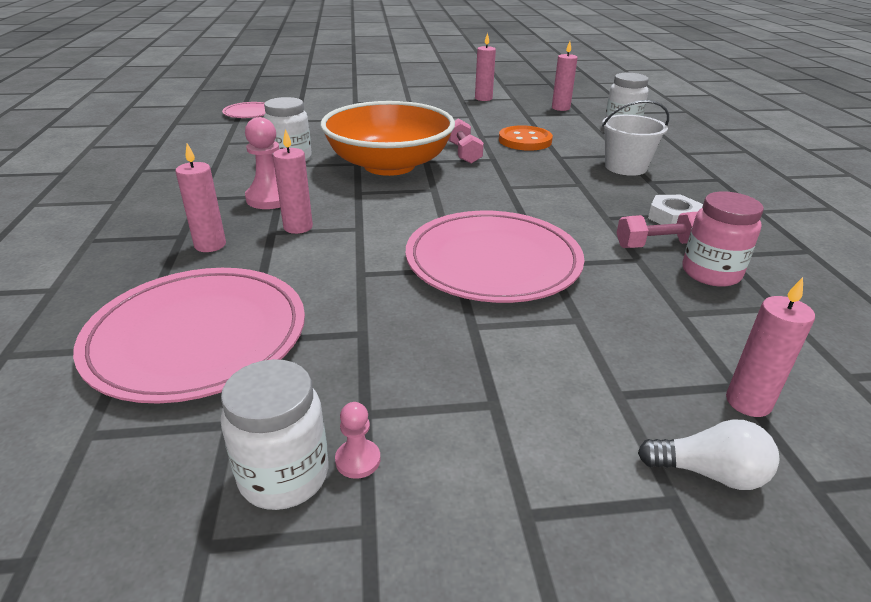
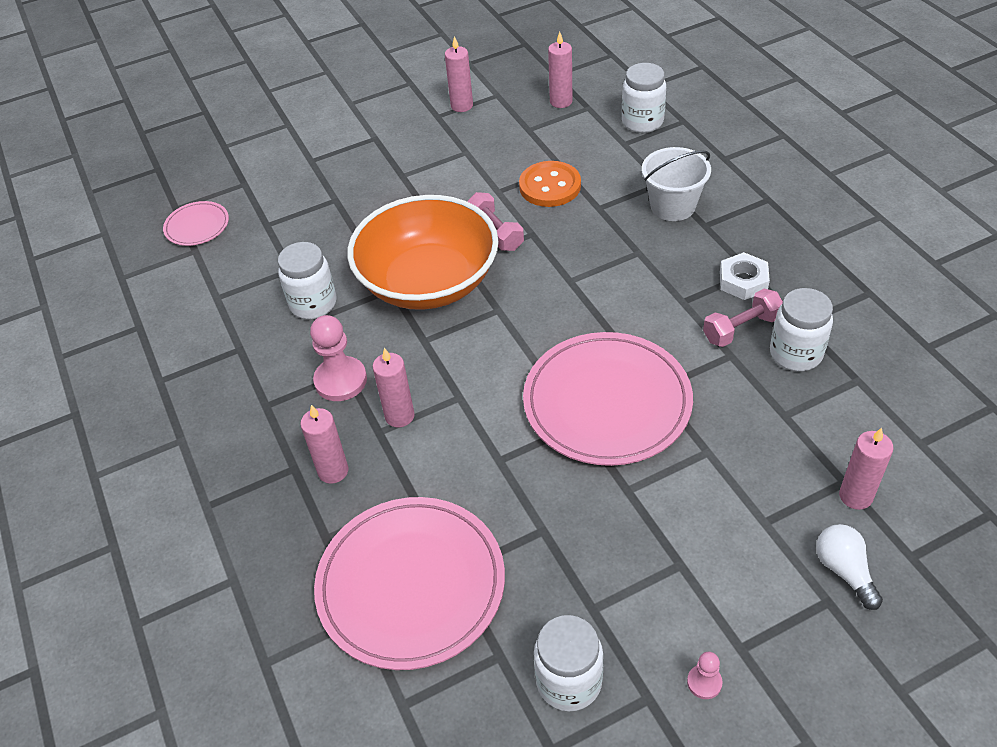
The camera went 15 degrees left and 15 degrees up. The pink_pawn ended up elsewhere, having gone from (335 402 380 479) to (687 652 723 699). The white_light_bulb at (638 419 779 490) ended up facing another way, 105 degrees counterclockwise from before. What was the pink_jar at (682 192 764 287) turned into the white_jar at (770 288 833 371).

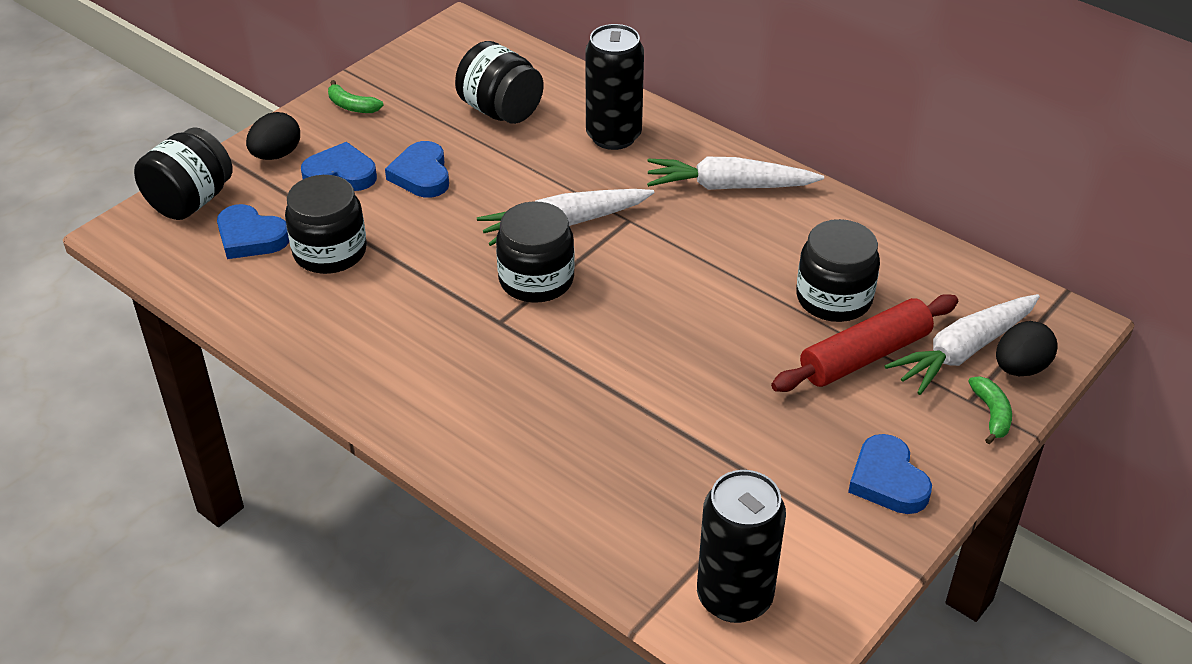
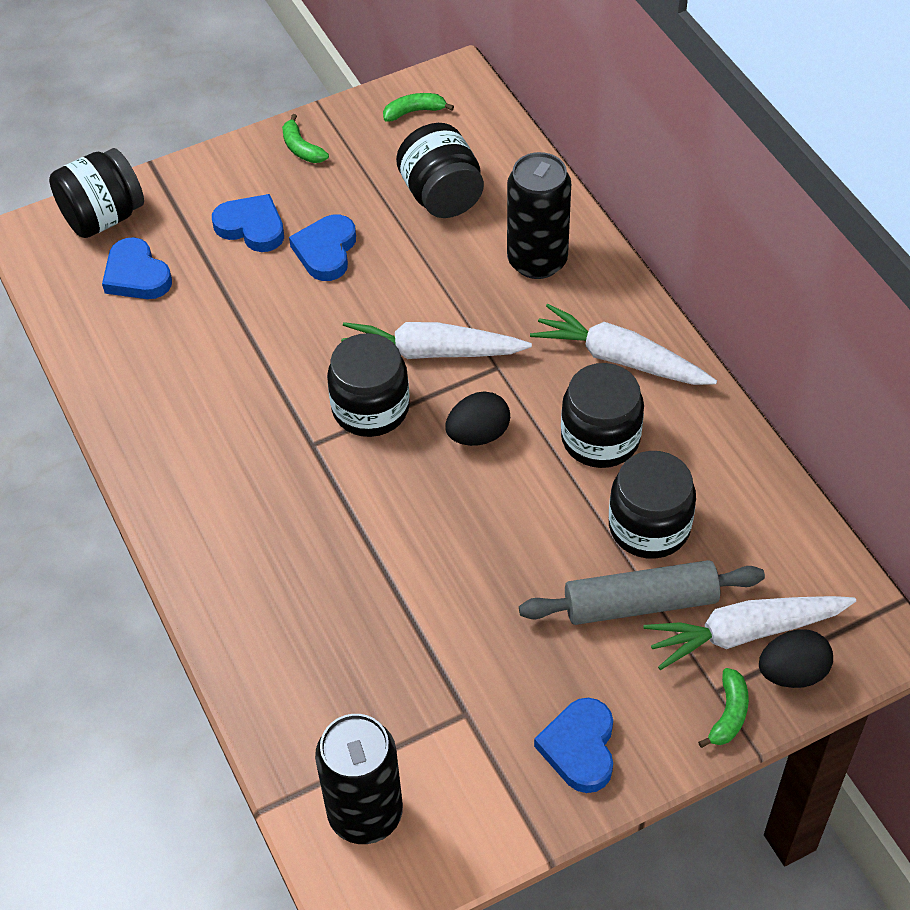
The camera went 25 degrees right and 10 degrees up. The black_egg ended up elsewhere, having gone from (246 112 300 160) to (445 391 510 446). The black_jar ended up elsewhere, having gone from (285 175 367 274) to (561 363 644 468). What was the red_rolling_pin at (771 294 958 392) turned into the grey_rolling_pin at (519 560 765 625). The second view gained the green_banana at (383 93 454 121).

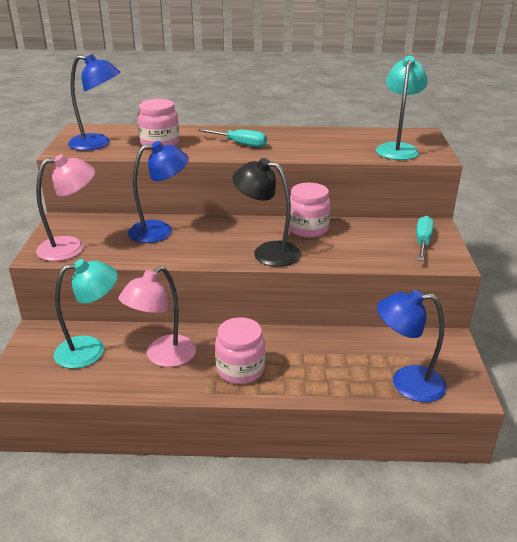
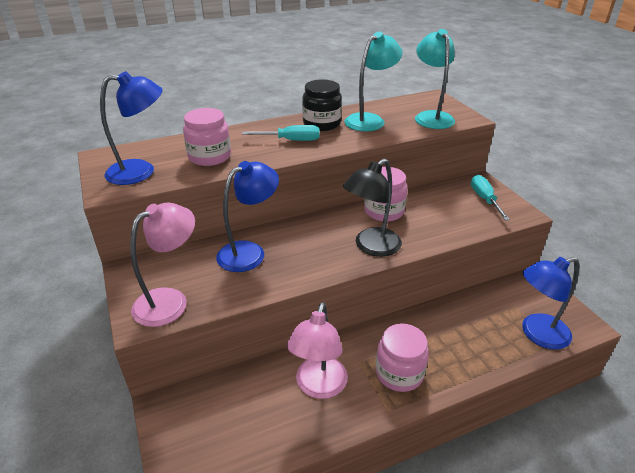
The camera went 25 degrees left and 5 degrees up. The turquoise_lamp ended up elsewhere, having gone from (54 259 118 369) to (344 31 403 131). The black_lamp at (232 158 301 267) ended up facing another way, 45 degrees counterclockwise from before. The second view gained the black_jar at (302 79 342 131).

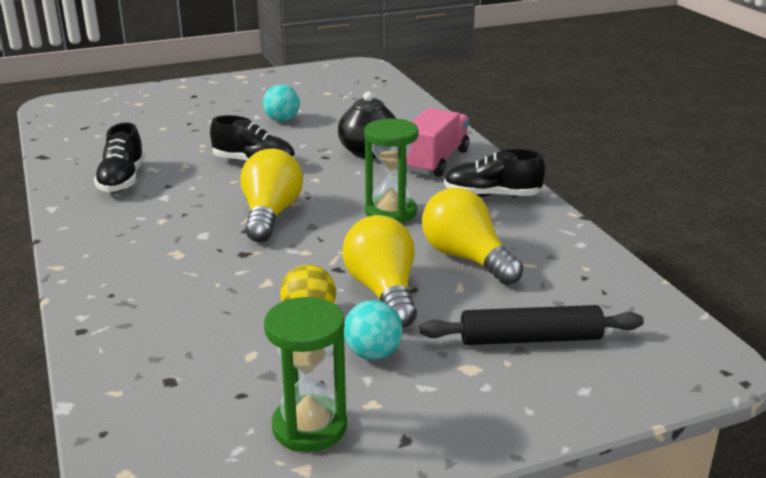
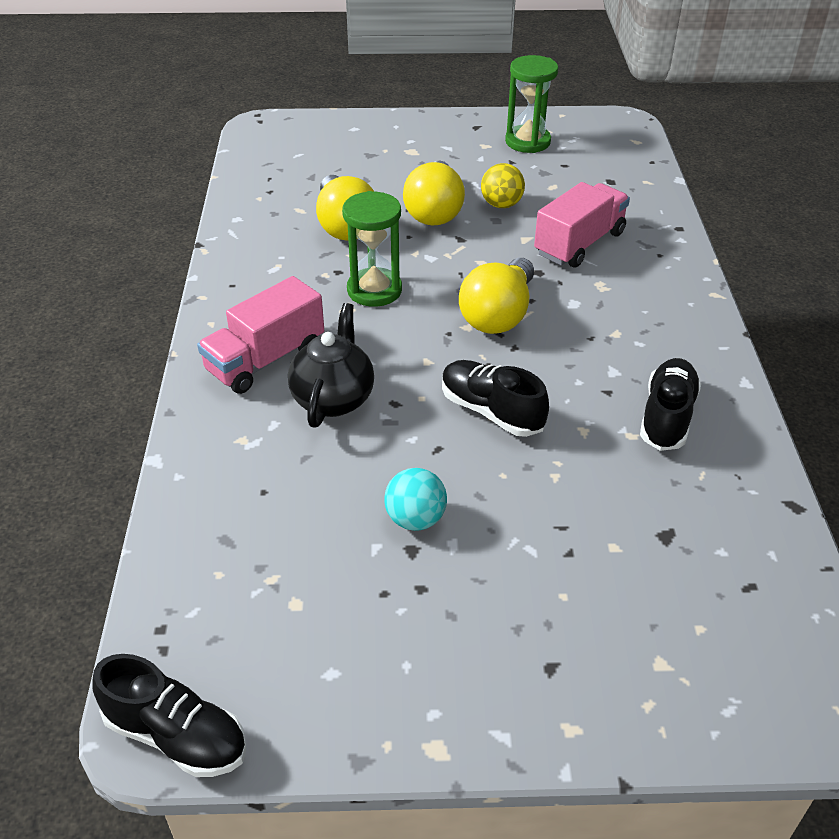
The camera went 160 degrees left and 15 degrees up. The second view lost the turquoise_ball at (344 300 403 360). The second view lost the black_rolling_pin at (420 305 644 345). The black_shoe ended up elsewhere, having gone from (444 149 545 197) to (93 654 246 777). The second view gained the pink_truck at (534 182 630 268).

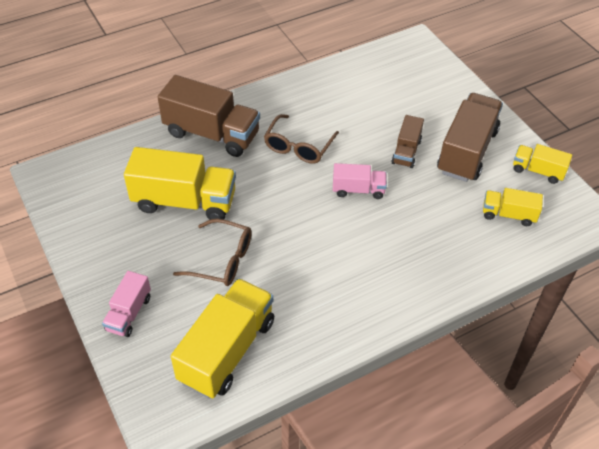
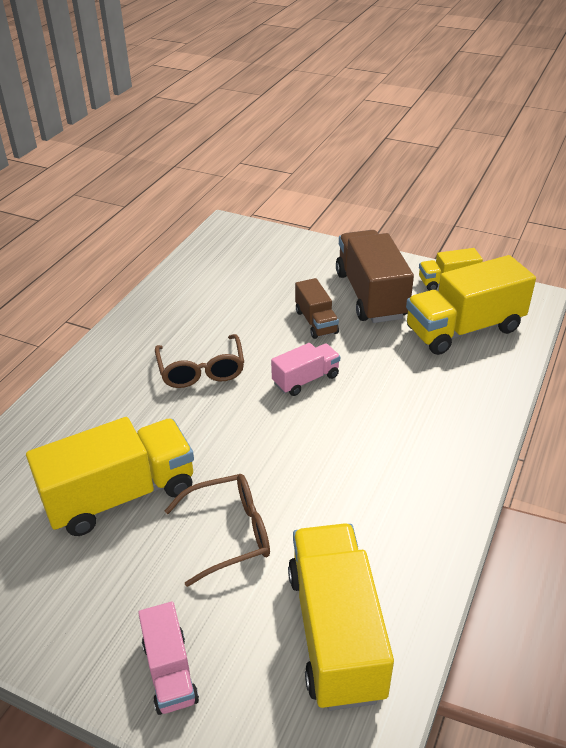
The camera went 35 degrees left and 10 degrees down. The second view lost the brown_truck at (158 75 260 157). The size of the yellow_truck at (483 188 543 226) changed by a factor of 1.88.

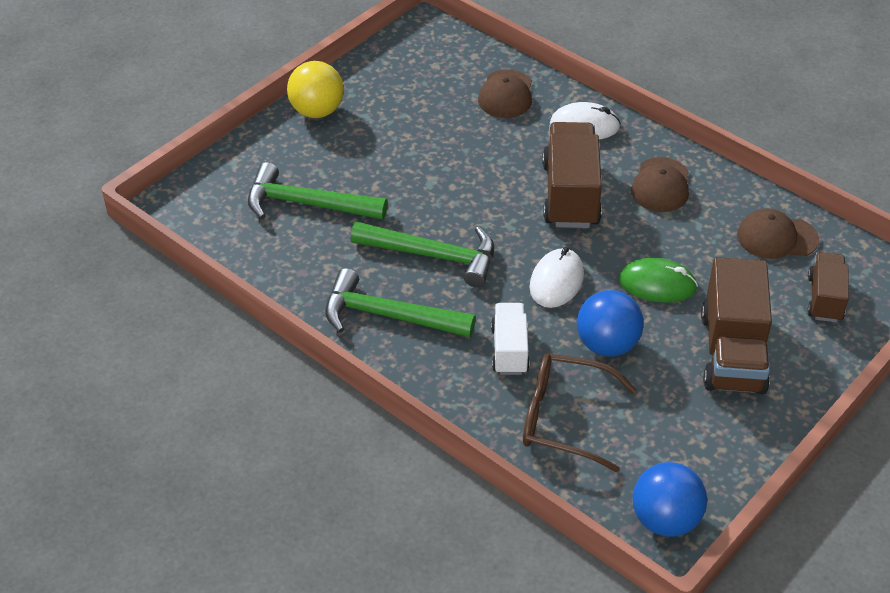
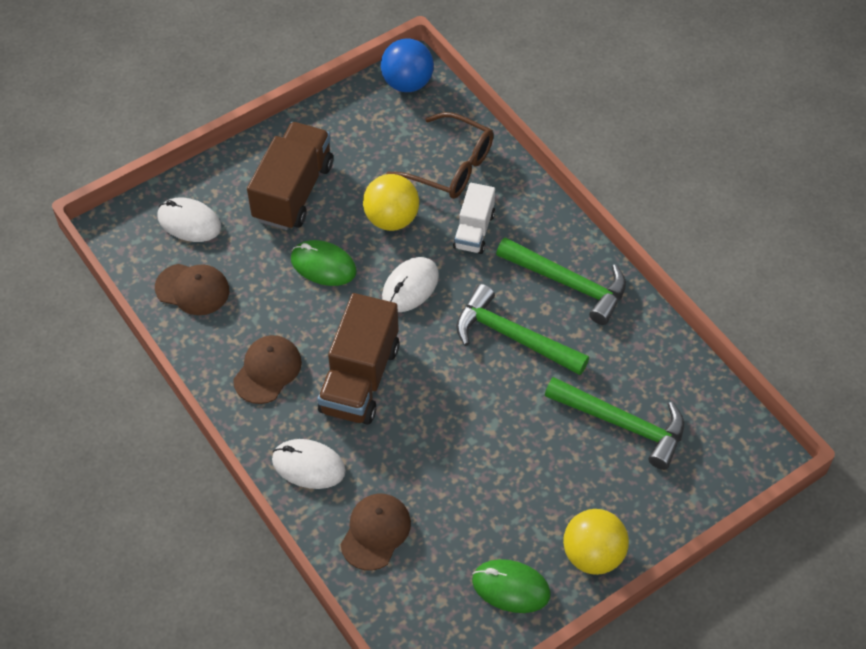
The camera went 165 degrees left and 10 degrees up. What was the blue_ball at (577 290 644 357) turned into the yellow_ball at (363 174 419 231). Where the brown_truck stood at (807 252 849 322), the white_mouse came to stand at (158 198 221 242). The second view gained the green_mouse at (472 559 551 613).

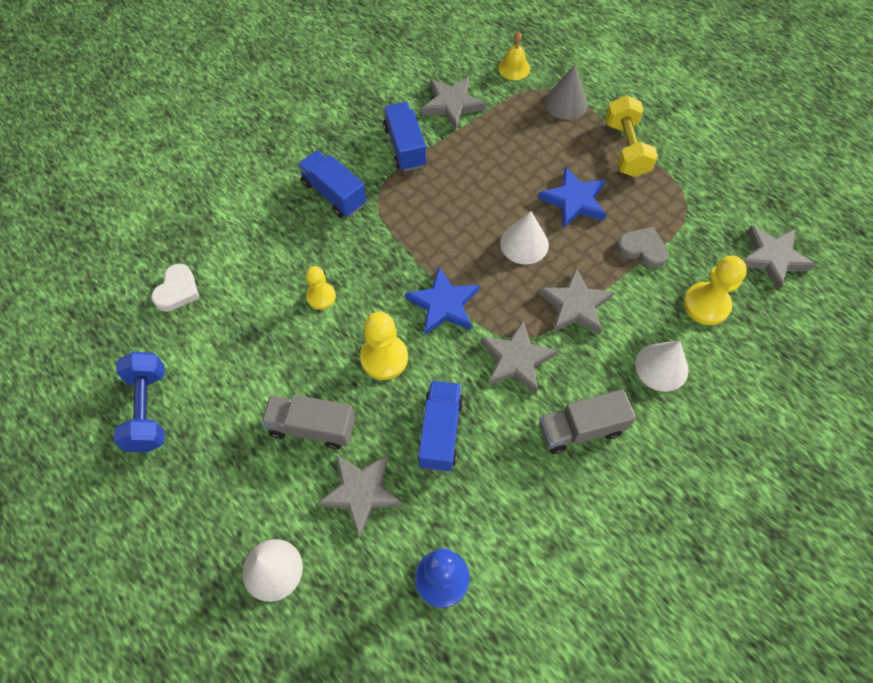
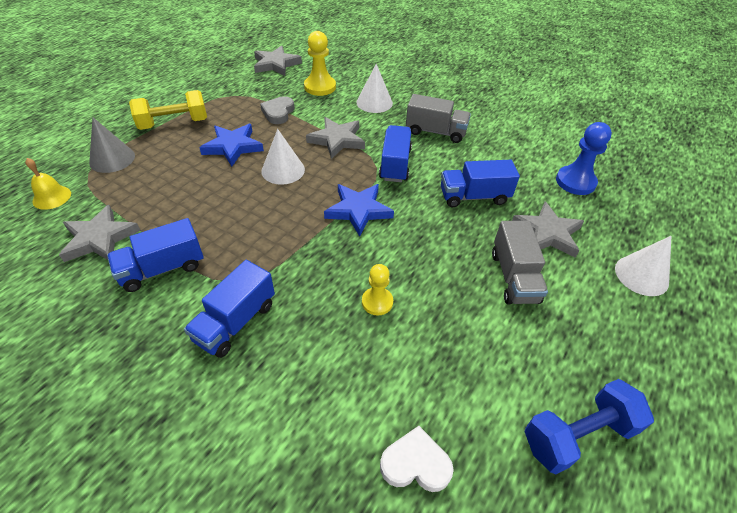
The camera went 105 degrees left and 15 degrees down. The second view lost the yellow_pawn at (360 312 408 380). Where the grey_star stood at (481 320 558 394), the blue_truck came to stand at (379 125 412 182). The grey_truck at (539 389 636 454) ended up facing another way, 45 degrees counterclockwise from before.

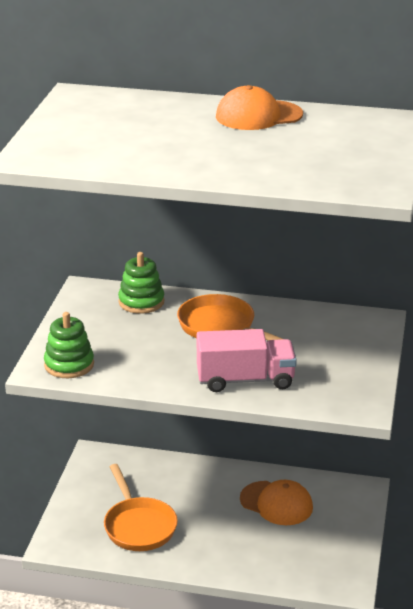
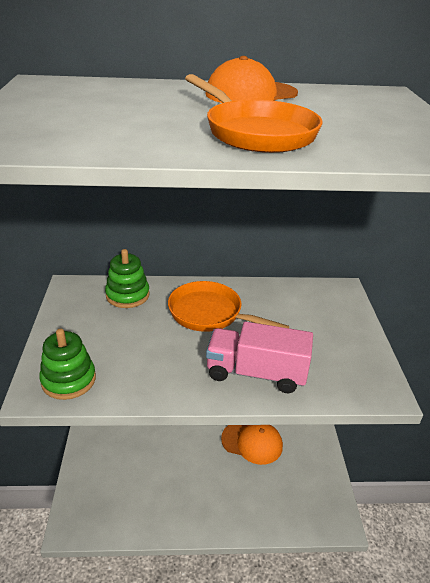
The camera went 15 degrees left and 5 degrees up. The orange_pan ended up elsewhere, having gone from (104 464 178 551) to (185 74 322 153). The pink_truck at (197 329 297 392) ended up facing another way, 150 degrees counterclockwise from before.

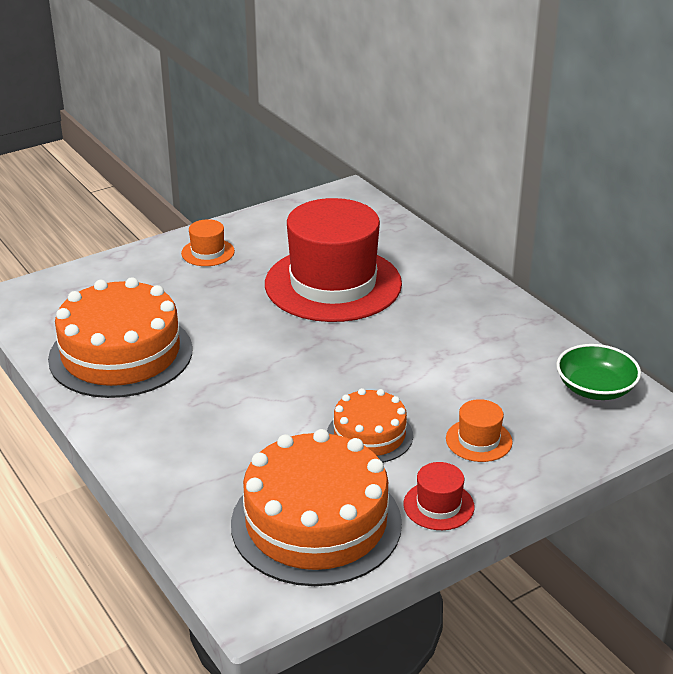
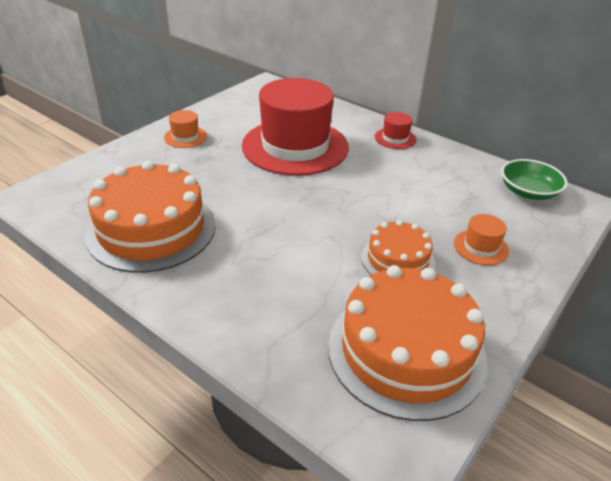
The camera went 20 degrees left and 5 degrees up. The red_hat ended up elsewhere, having gone from (403 462 475 530) to (375 112 416 149).

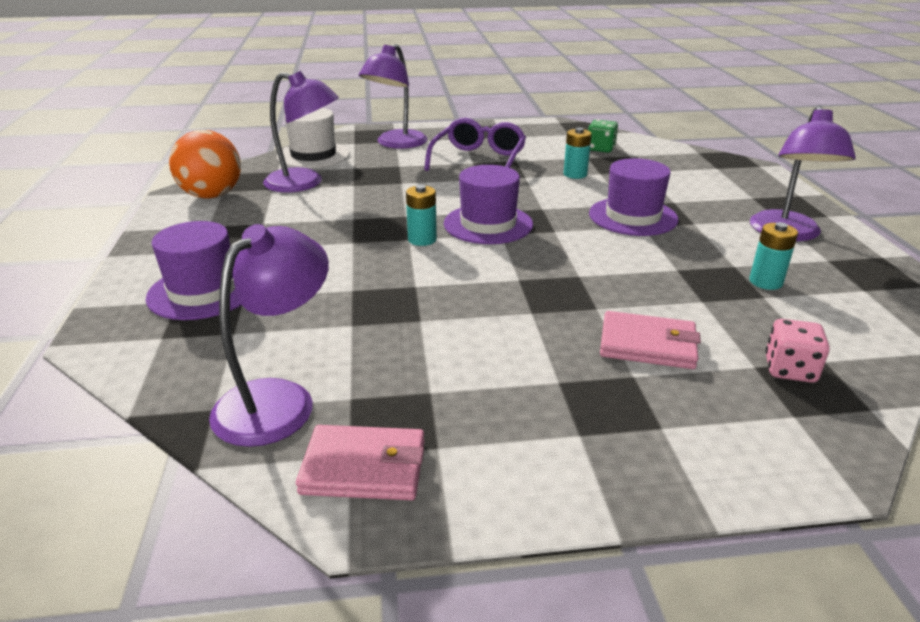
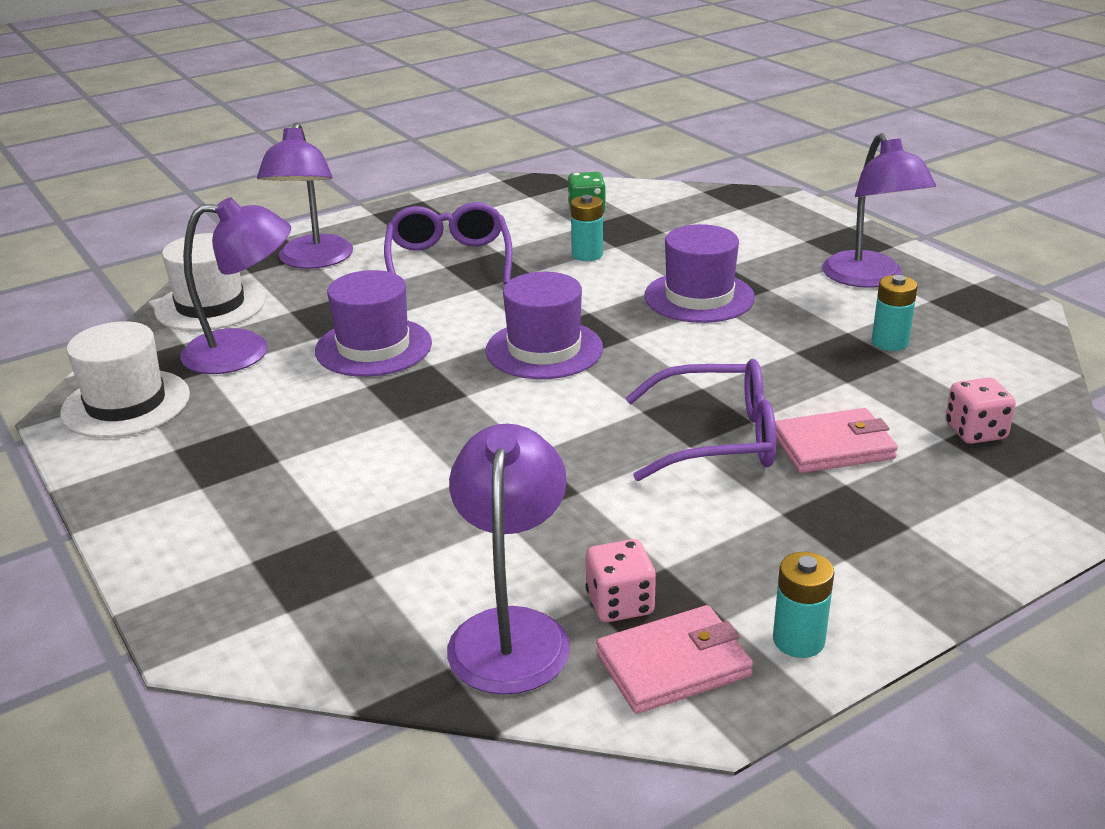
The camera went 25 degrees left and 0 degrees up. The purple_hat ended up elsewhere, having gone from (146 221 241 320) to (315 270 432 377). Where the orange_ball stood at (169 130 241 199), the white_hat came to stand at (60 321 190 438). The turquoise_battery ended up elsewhere, having gone from (406 185 437 246) to (773 552 834 658). The second view gained the pink_dice at (585 539 656 622). The second view gained the purple_glasses at (626 359 776 481).

